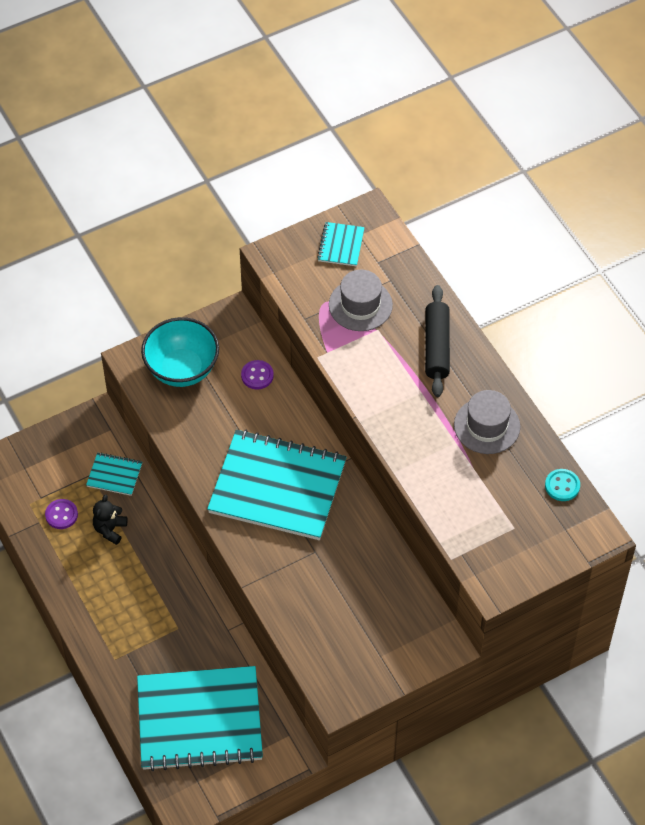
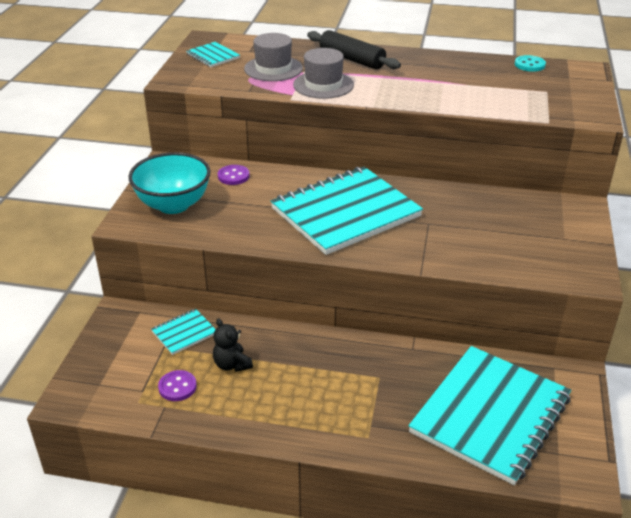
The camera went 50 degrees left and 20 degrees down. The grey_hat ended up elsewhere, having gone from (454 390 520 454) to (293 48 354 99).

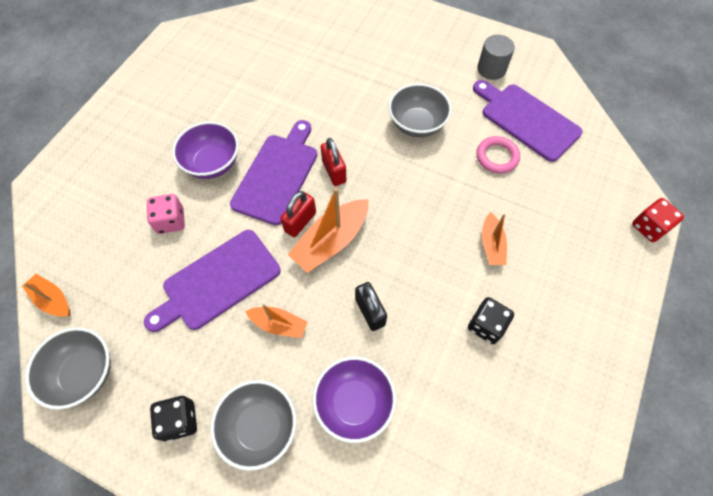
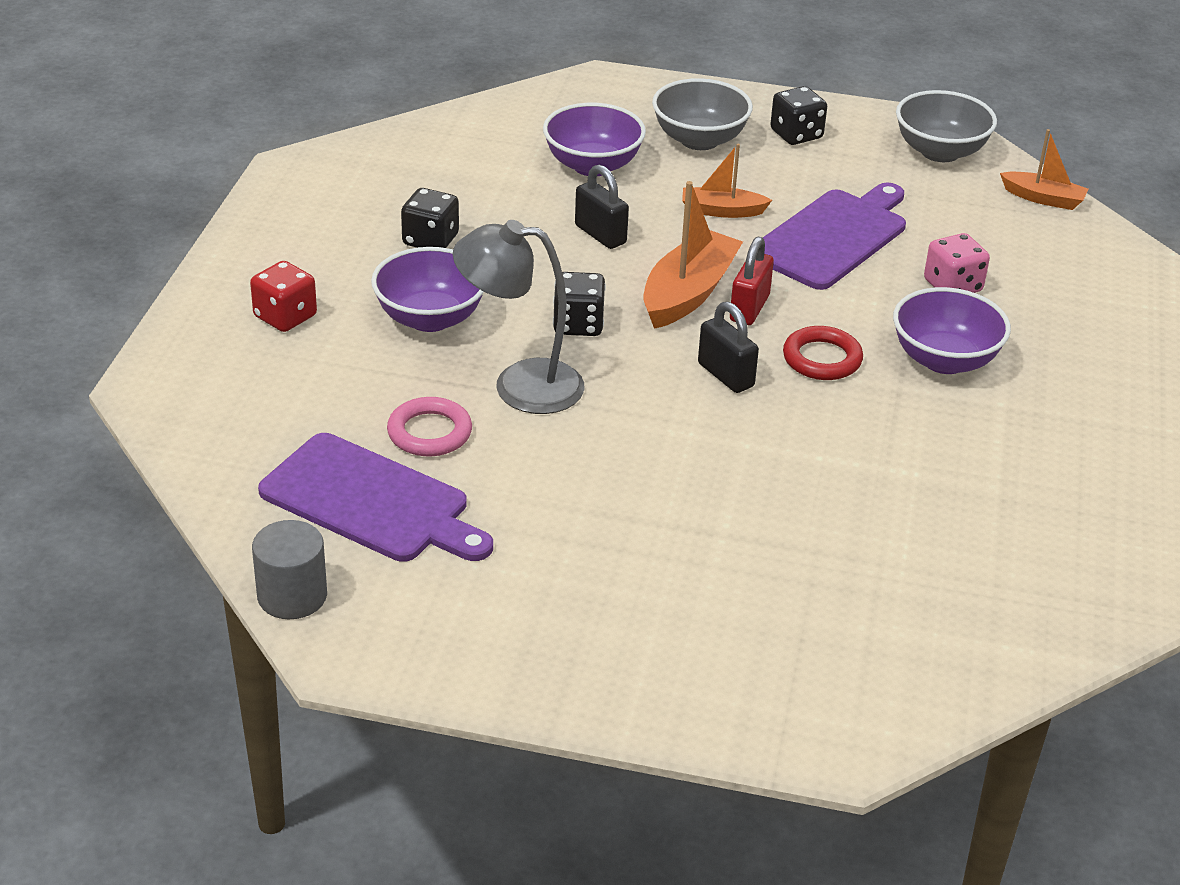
The camera went 165 degrees right and 25 degrees down. Where the purple_cutting_board stood at (230 120 317 225), the red_ring came to stand at (783 326 863 380). What was the red_padlock at (321 138 347 186) turned into the black_padlock at (698 302 759 393). The second view lost the grey_bowl at (388 83 452 137). The grey_cylinder ended up elsewhere, having gone from (477 35 515 80) to (252 520 327 619). Where the orange_boat stood at (482 212 507 265), the purple_bowl came to stand at (371 247 484 332). The red_dice ended up elsewhere, having gone from (632 198 684 242) to (250 261 317 332). The second view gained the grey_lamp at (453 220 584 414). The second view gained the black_dice at (553 272 606 336).

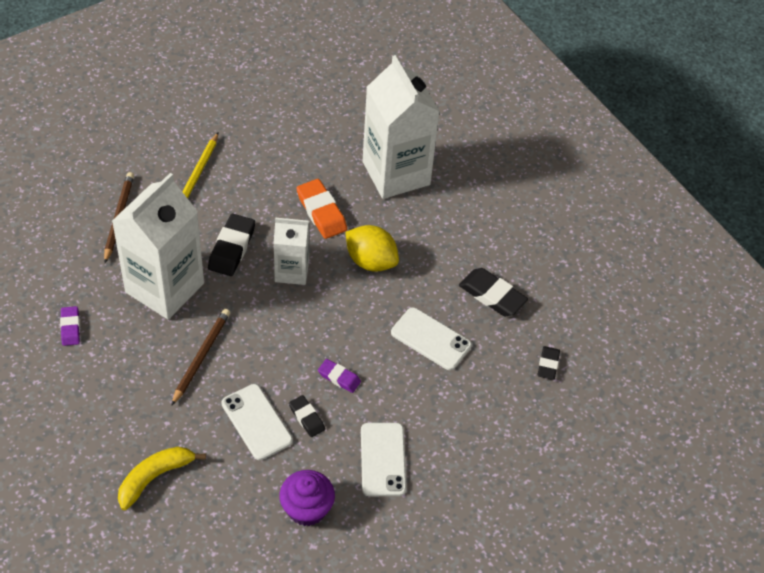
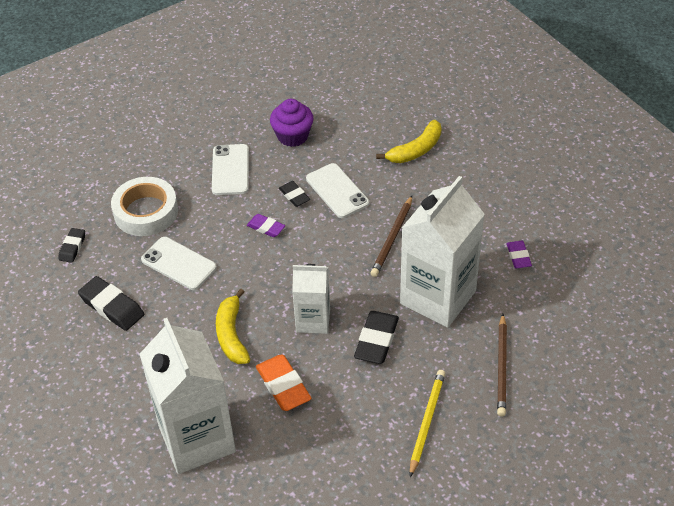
The camera went 175 degrees left and 5 degrees down. Where the yellow_lemon stood at (345 225 399 272), the yellow_banana came to stand at (216 288 250 364). The second view gained the white_tape at (111 177 178 236).

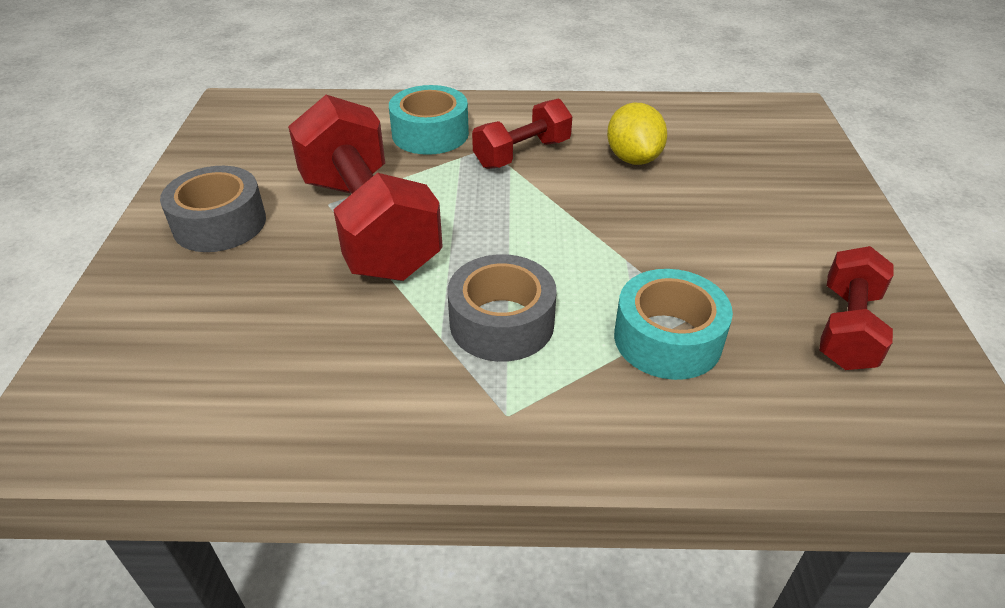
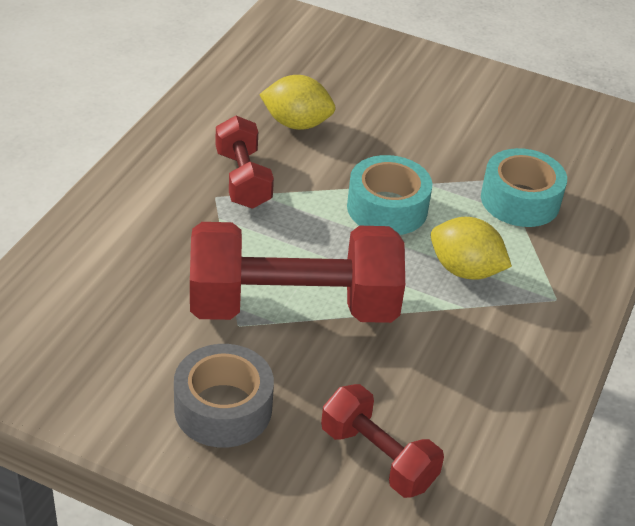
The camera went 70 degrees left and 0 degrees up. The turquoise_tape ended up elsewhere, having gone from (389 85 469 155) to (347 155 432 235). Where the grey_tape stood at (447 254 557 362), the yellow_lemon came to stand at (431 217 512 280). The red_dumbbell ended up elsewhere, having gone from (819 246 894 370) to (321 384 444 498).

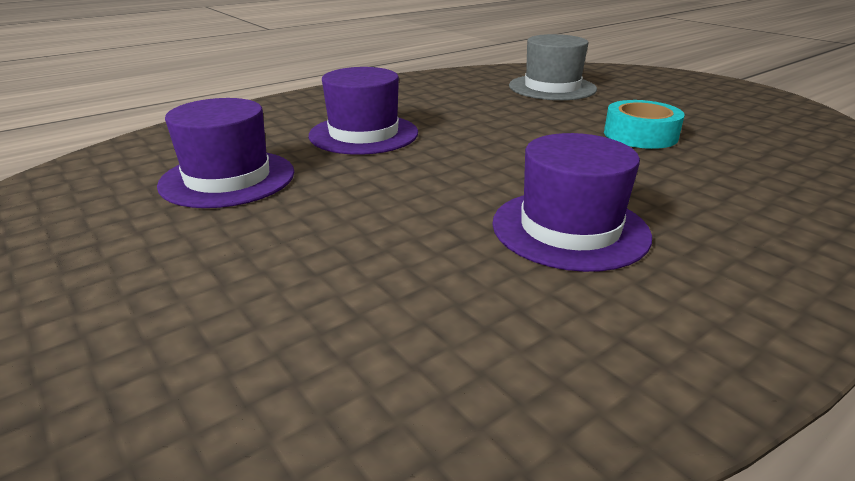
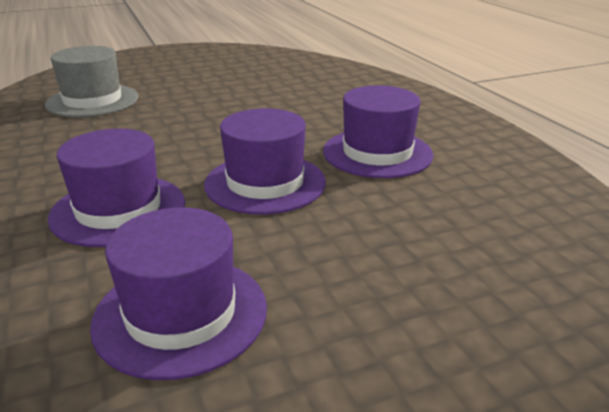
The camera went 75 degrees left and 0 degrees up. The second view lost the turquoise_tape at (604 100 685 149). The second view gained the purple_hat at (204 108 326 215).

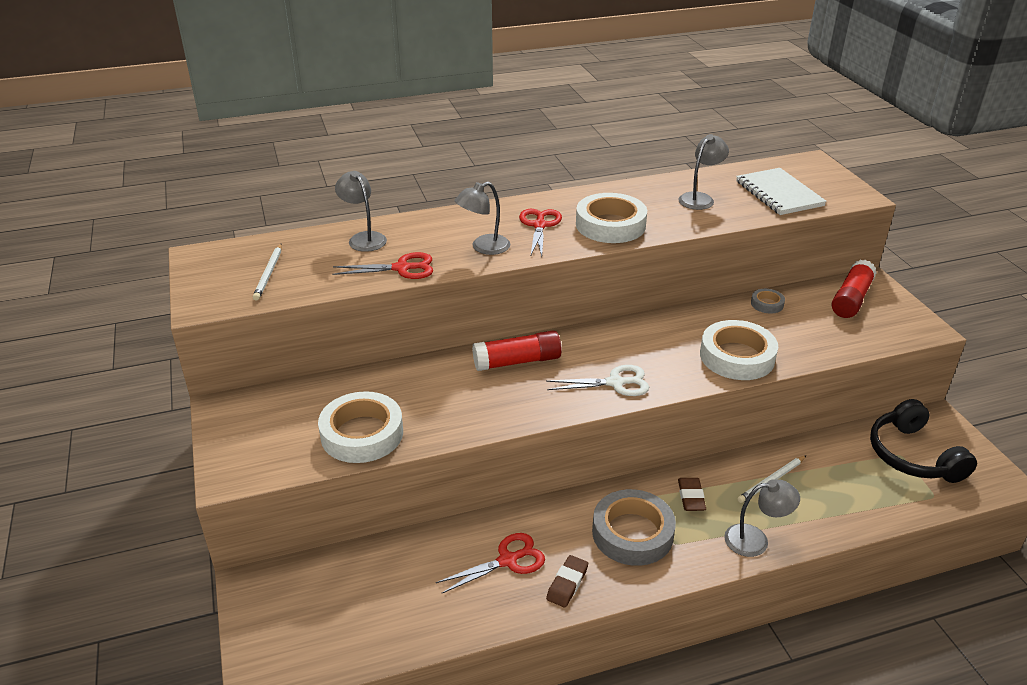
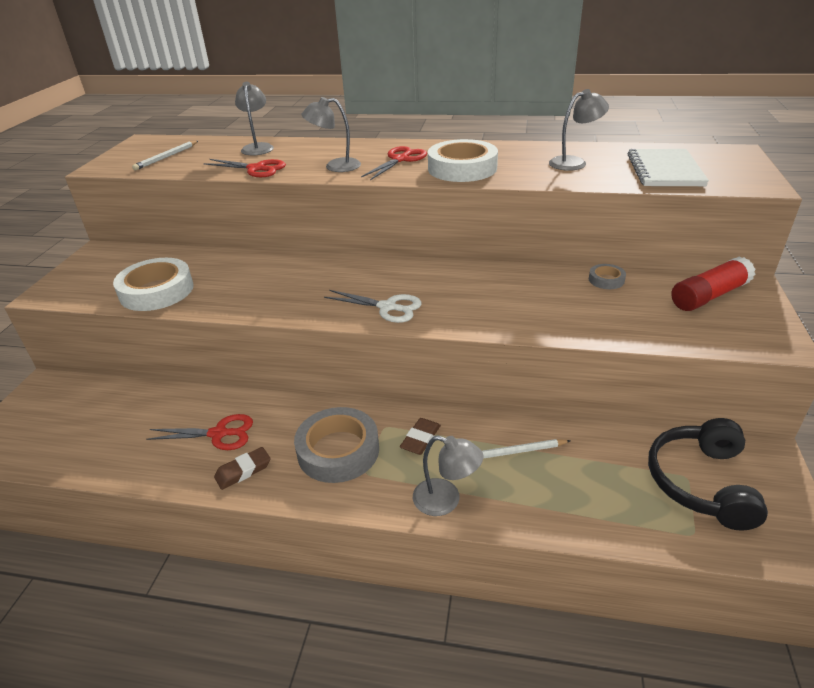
The camera went 30 degrees right and 0 degrees up. The second view lost the red_glue_stick at (472 331 562 371). The second view lost the white_tape at (700 320 778 380).

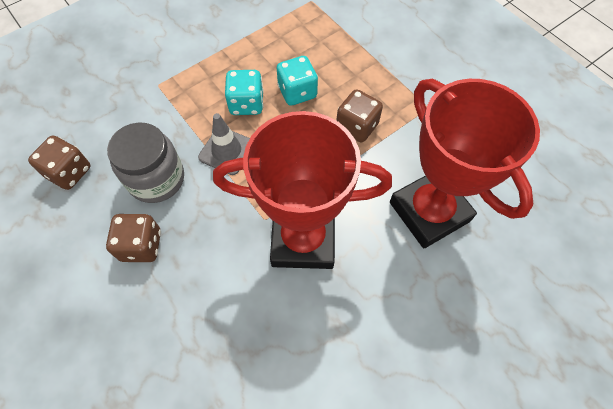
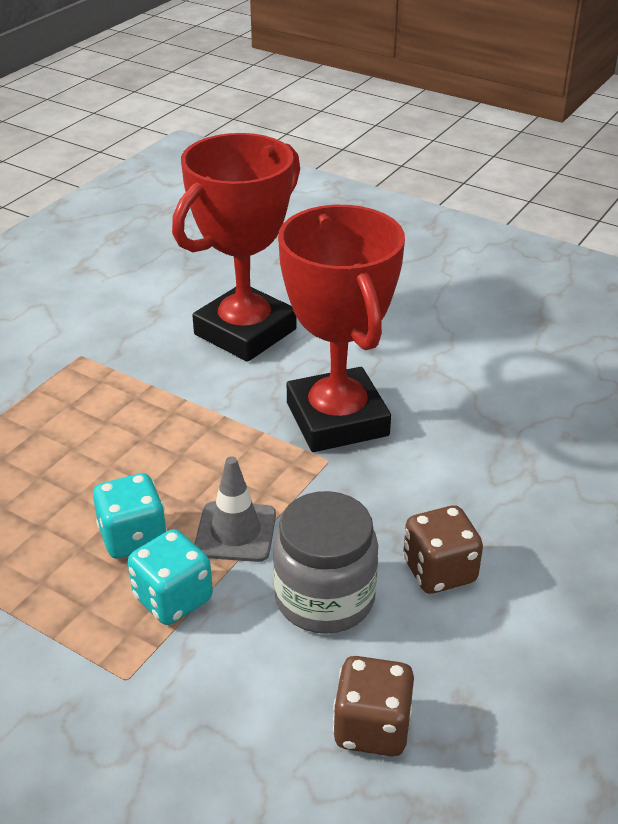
The camera went 110 degrees left and 25 degrees down. The turquoise_dice ended up elsewhere, having gone from (277 56 318 106) to (128 529 213 625). The second view lost the brown_dice at (336 89 383 142).

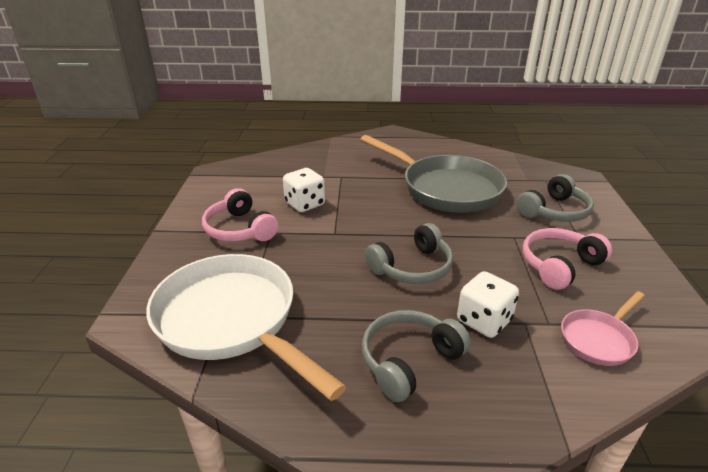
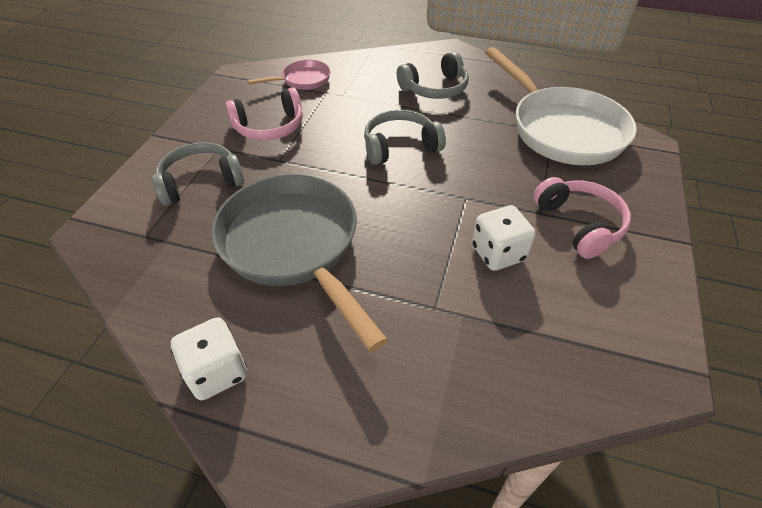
The camera went 165 degrees left and 15 degrees up. The white_dice ended up elsewhere, having gone from (457 271 519 338) to (171 317 247 400).

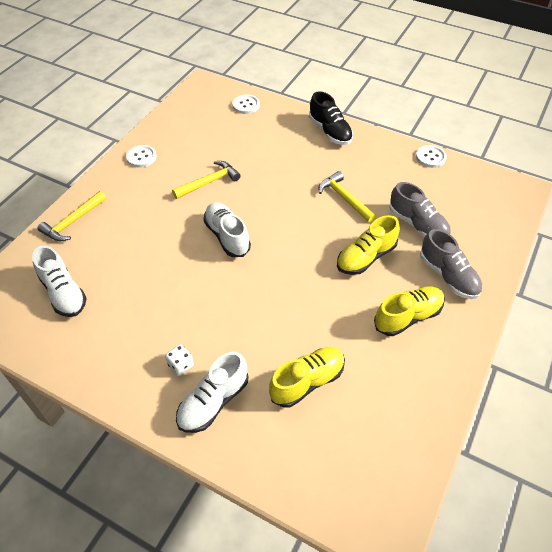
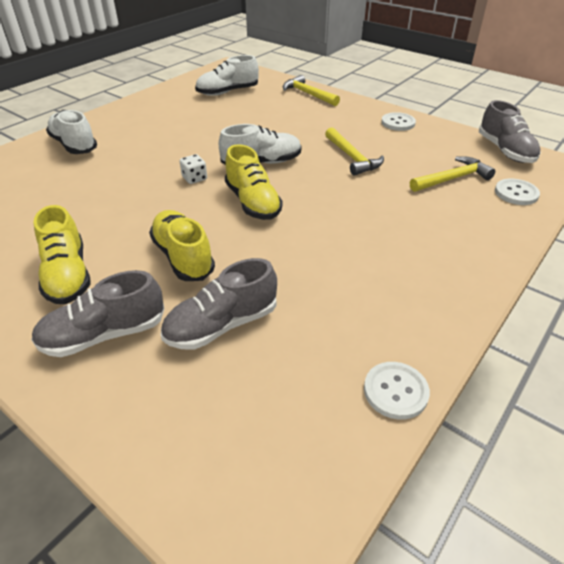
The camera went 100 degrees right and 10 degrees down. The white_dice ended up elsewhere, having gone from (165 344 194 376) to (180 154 207 184). The yellow_shoe ended up elsewhere, having gone from (269 347 345 408) to (225 144 282 220). The second view lost the black_shoe at (309 91 353 145). The yellow_hammer ended up elsewhere, having gone from (318 171 376 223) to (410 157 495 192). The second view gained the grey_shoe at (479 100 541 163).

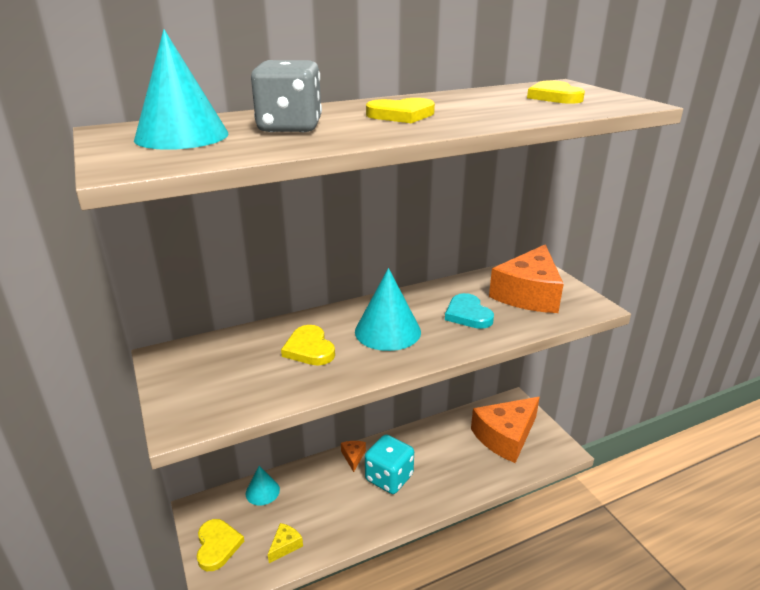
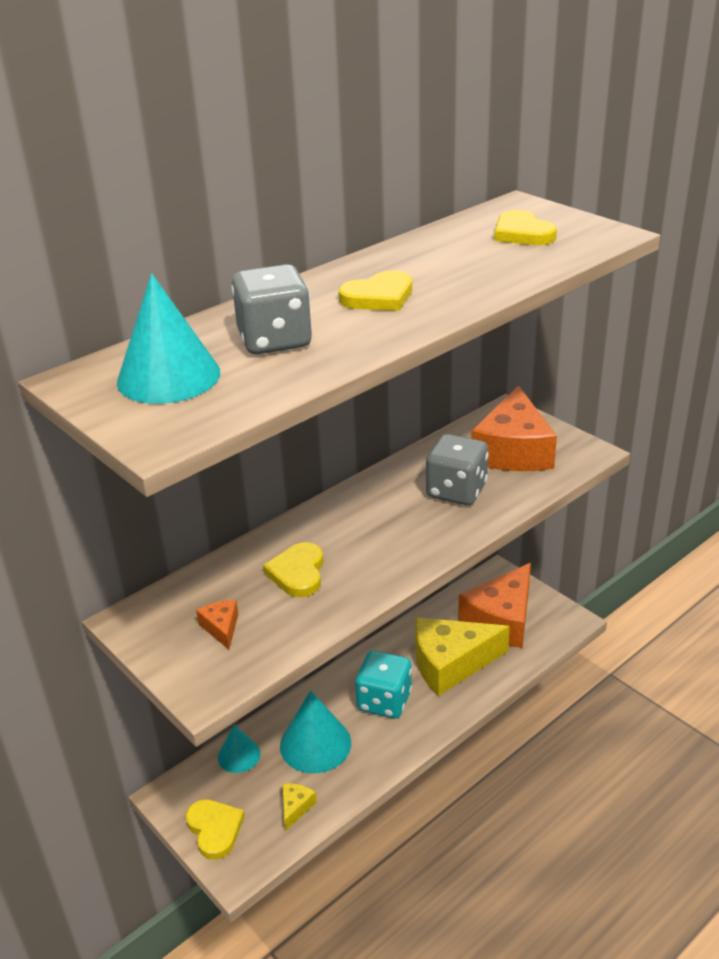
The camera went 15 degrees left and 5 degrees up. The yellow_heart at (281 325 335 366) ended up facing another way, 45 degrees clockwise from before. The orange_cheese ended up elsewhere, having gone from (341 441 366 472) to (196 600 238 650). The turquoise_cone ended up elsewhere, having gone from (355 268 421 351) to (280 690 351 773). Where the turquoise_heart stood at (445 293 494 329), the grey_dice came to stand at (426 434 489 505). The second view gained the yellow_cheese at (415 618 510 696).

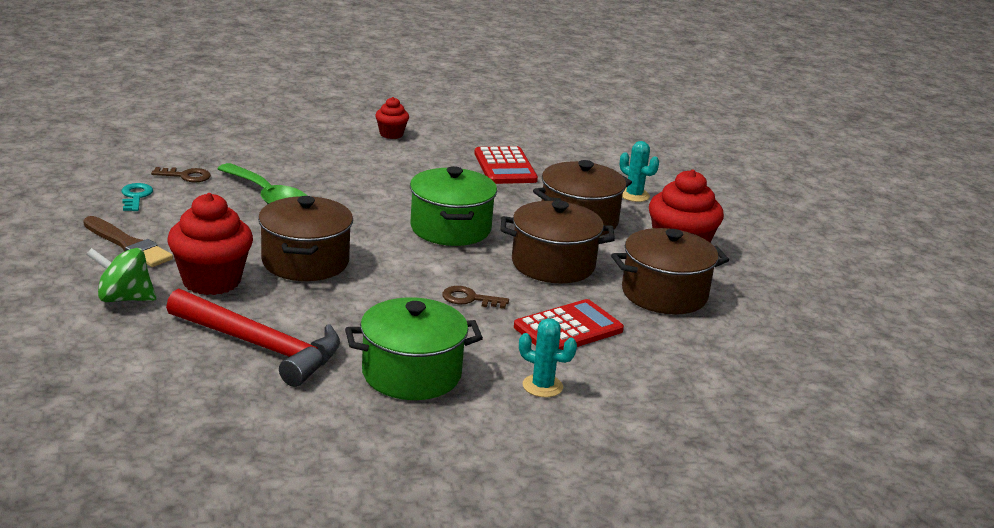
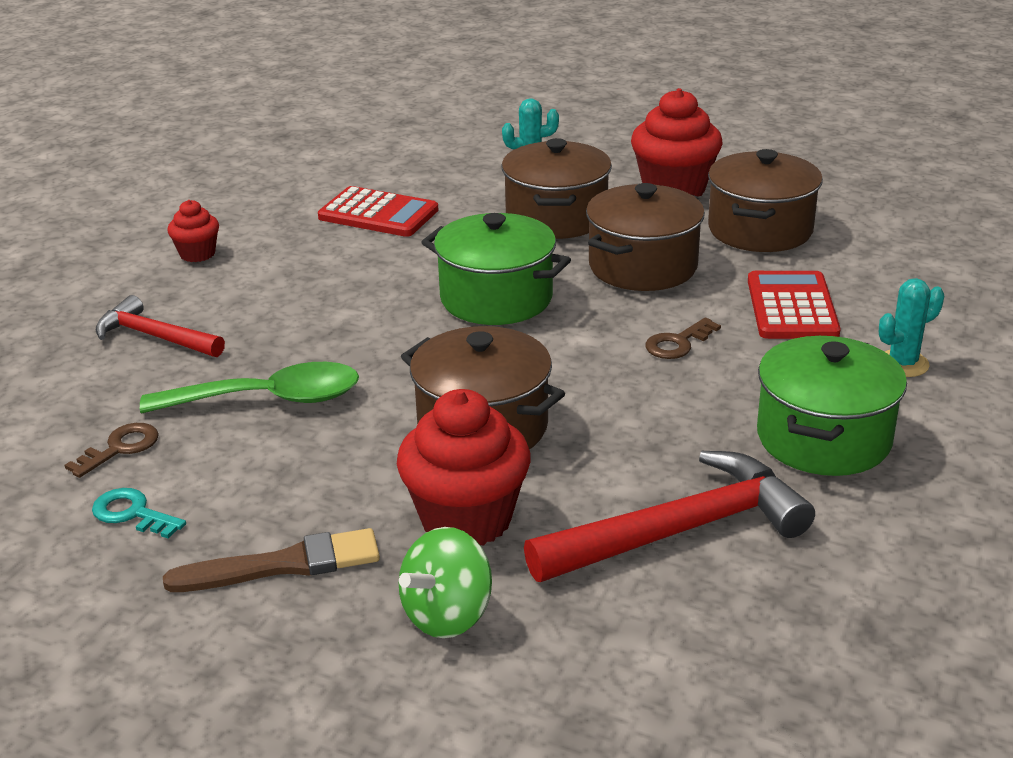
The camera went 50 degrees left and 5 degrees up. The second view gained the red_hammer at (96 295 225 357).

